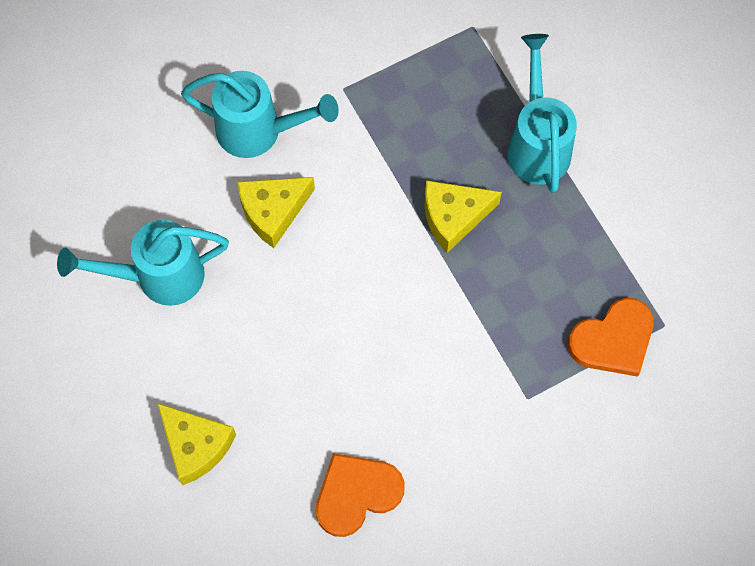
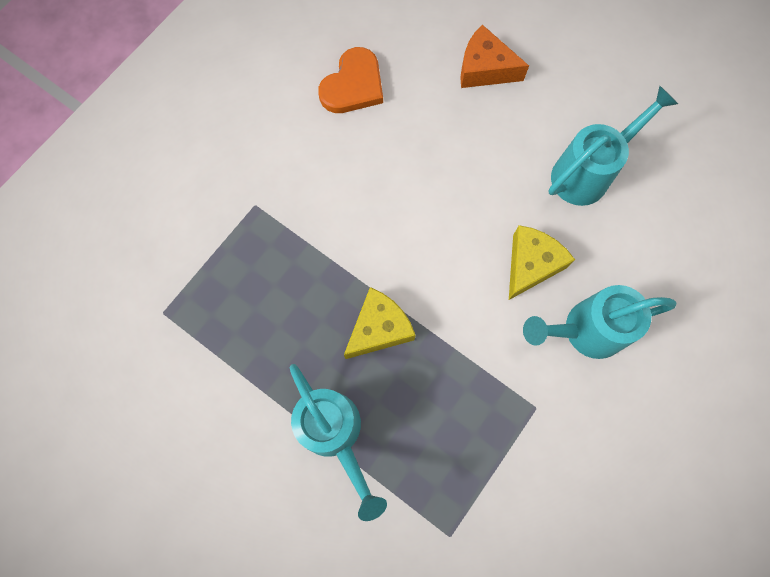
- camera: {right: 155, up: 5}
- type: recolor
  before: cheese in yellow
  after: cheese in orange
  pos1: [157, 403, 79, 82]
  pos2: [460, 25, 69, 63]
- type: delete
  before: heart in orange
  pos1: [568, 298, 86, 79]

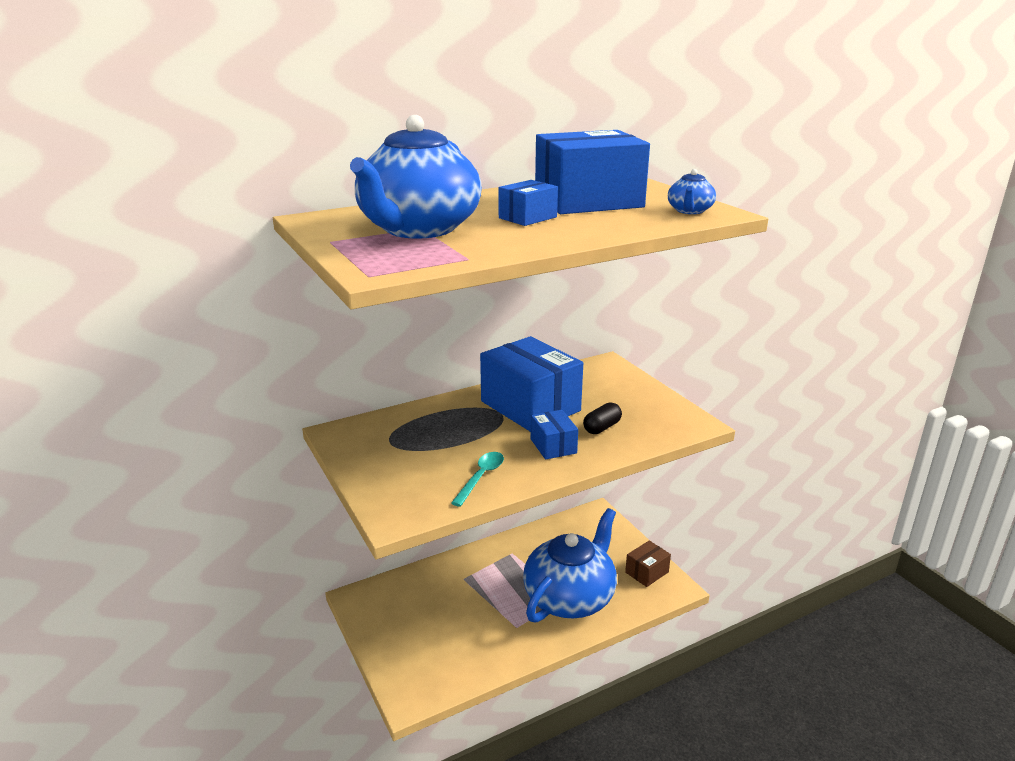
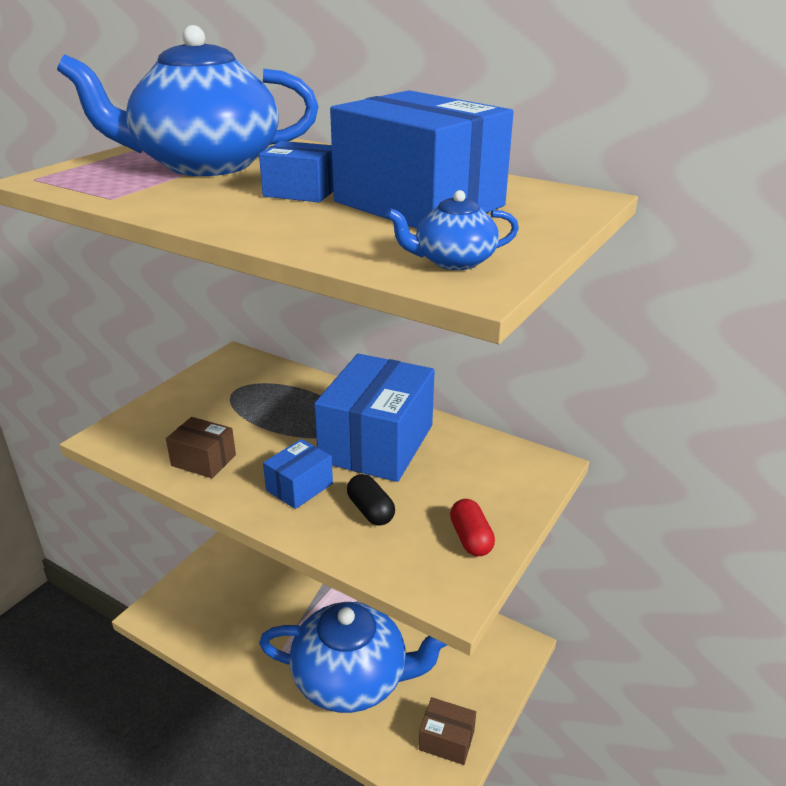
- camera: {right: 60, up: 5}
- type: replace
  before: spoon in turquoise
  after: box in brown
  pos1: [451, 452, 53, 55]
  pos2: [166, 417, 70, 61]
- type: rotate
  before: capsule in black
  pos1: [583, 402, 39, 32]
  pos2: [347, 474, 48, 52]
  turn: 45
- type: insert
  after: capsule in red
  pos2: [450, 499, 45, 57]

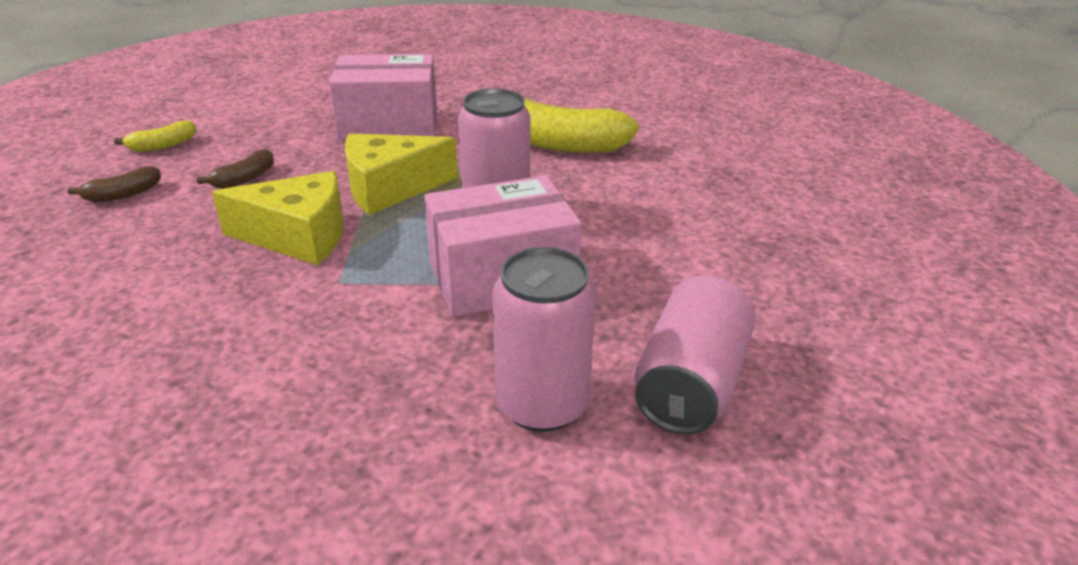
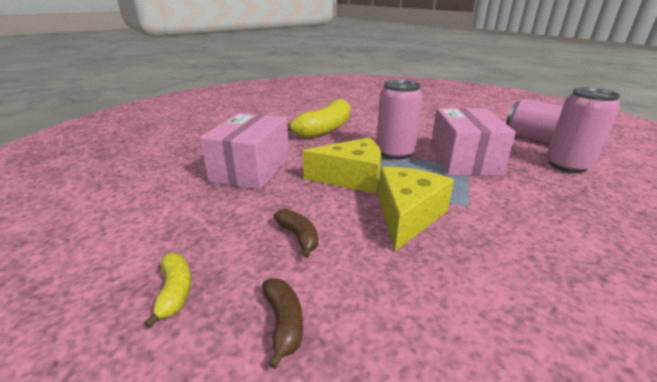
- camera: {right: -70, up: -5}
- type: rotate
  before: cheese in yellow
  pos1: [345, 133, 113, 82]
  pos2: [302, 138, 79, 56]
  turn: -90

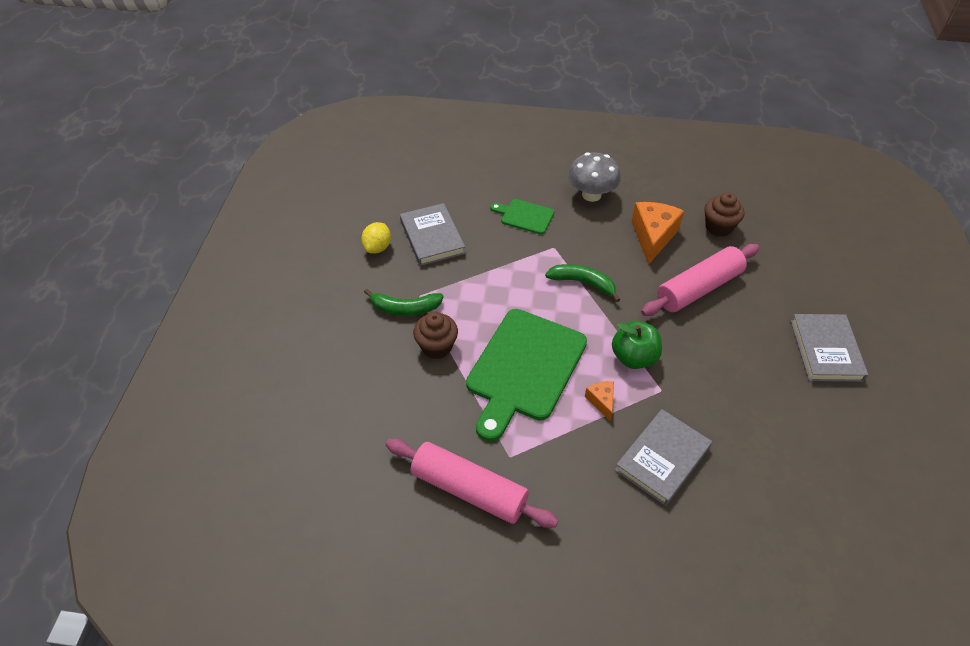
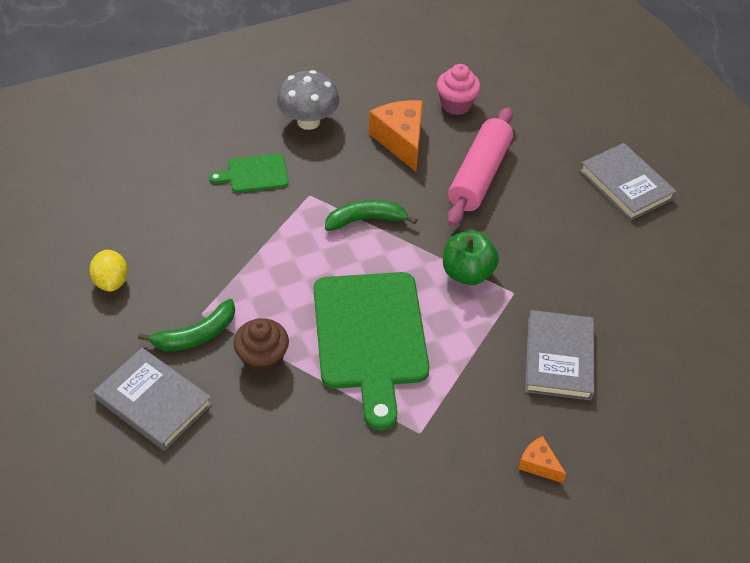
- camera: {right: -35, up: 0}
- type: move
  before: book in grey
  pos1: [400, 203, 66, 63]
  pos2: [93, 348, 119, 103]
- type: recolor
  before: cupcake in brown
  after: cupcake in pink
  pos1: [704, 192, 40, 45]
  pos2: [437, 64, 44, 51]
- type: move
  before: cheese in orange
  pos1: [585, 381, 29, 40]
  pos2: [518, 436, 48, 47]
- type: delete
  before: rolling pin in pink
  pos1: [386, 439, 172, 89]

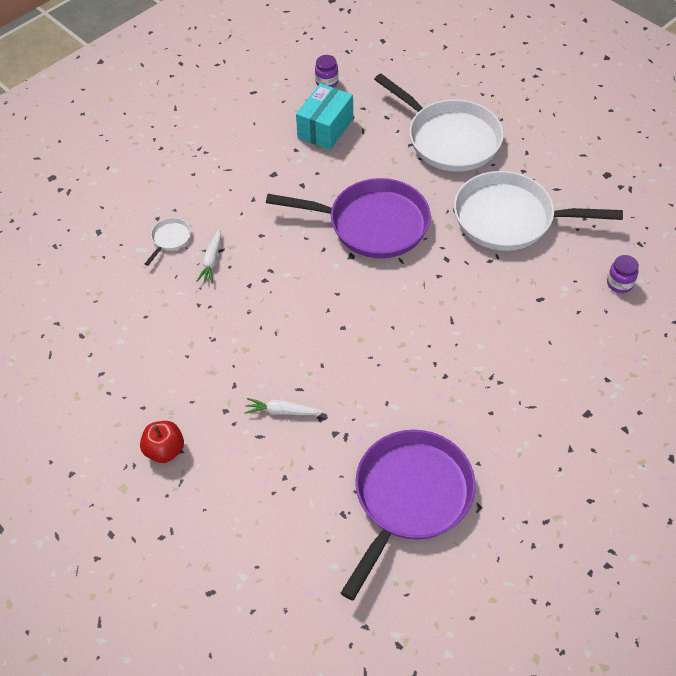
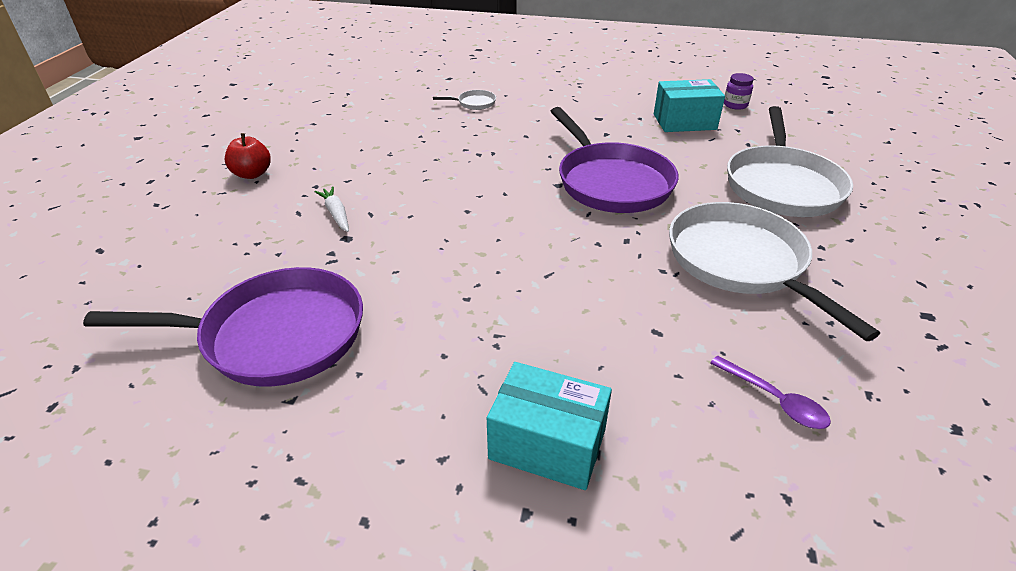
- camera: {right: 55, up: -15}
- type: insert
  after: box in turquoise
  pos2: [487, 362, 125, 128]
- type: replace
  before: jar in purple
  after: spoon in purple
  pos1: [607, 255, 32, 38]
  pos2: [710, 356, 121, 73]
- type: delete
  before: carrot in white
  pos1: [196, 228, 25, 56]

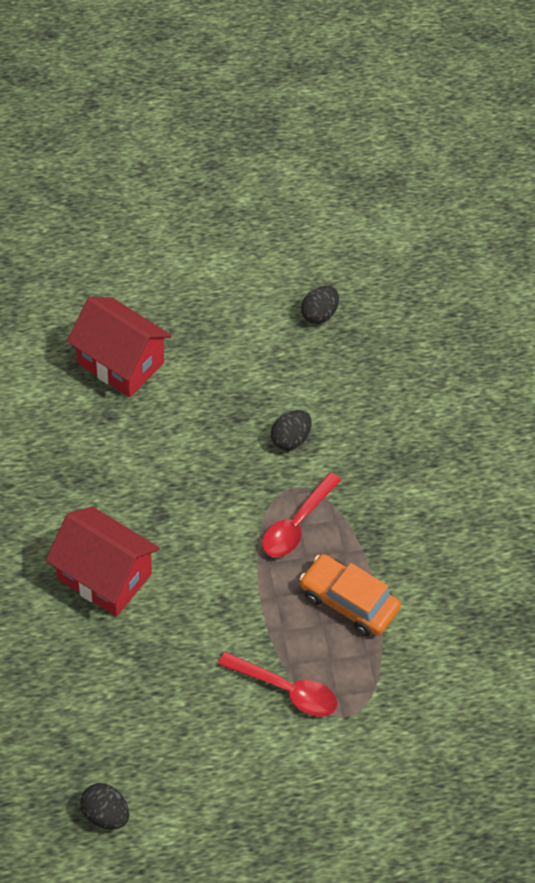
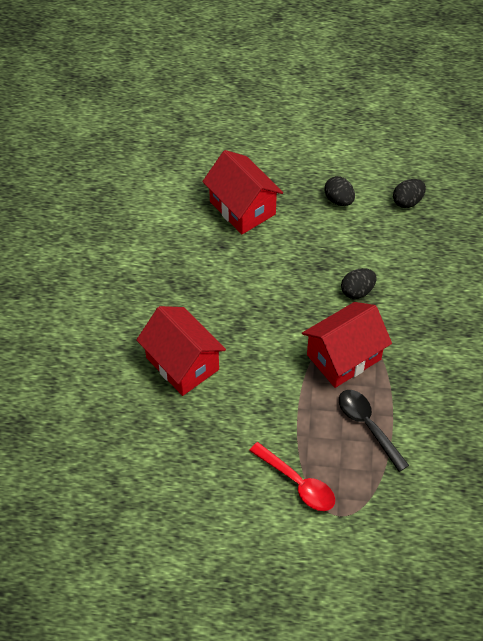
- camera: {right: 20, up: 0}
- type: replace
  before: spoon in red
  after: house in red
  pos1: [262, 472, 79, 85]
  pos2: [302, 302, 90, 86]
- type: move
  before: egg in black
  pos1: [80, 783, 49, 46]
  pos2: [324, 176, 31, 30]
- type: replace
  before: car in orange
  after: spoon in black
  pos1: [300, 554, 101, 82]
  pos2: [339, 390, 70, 82]

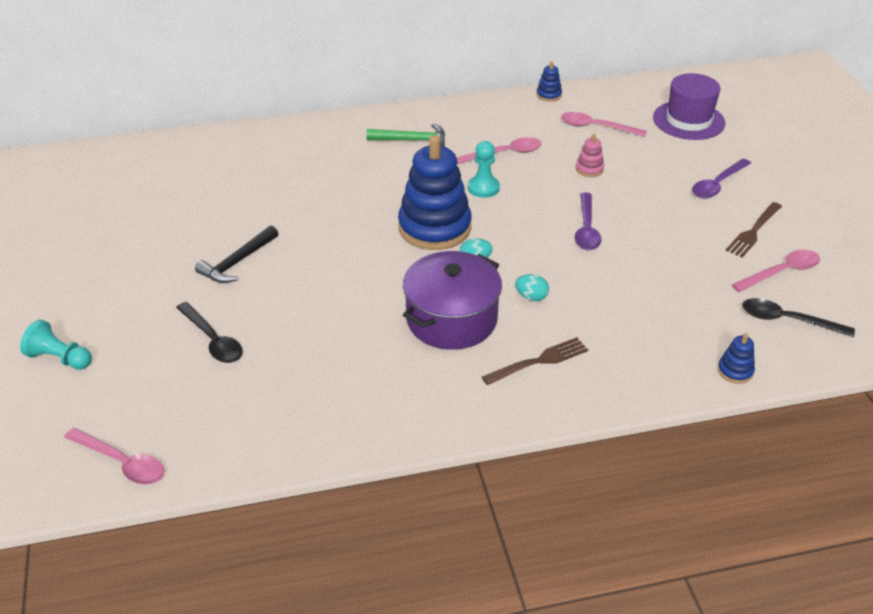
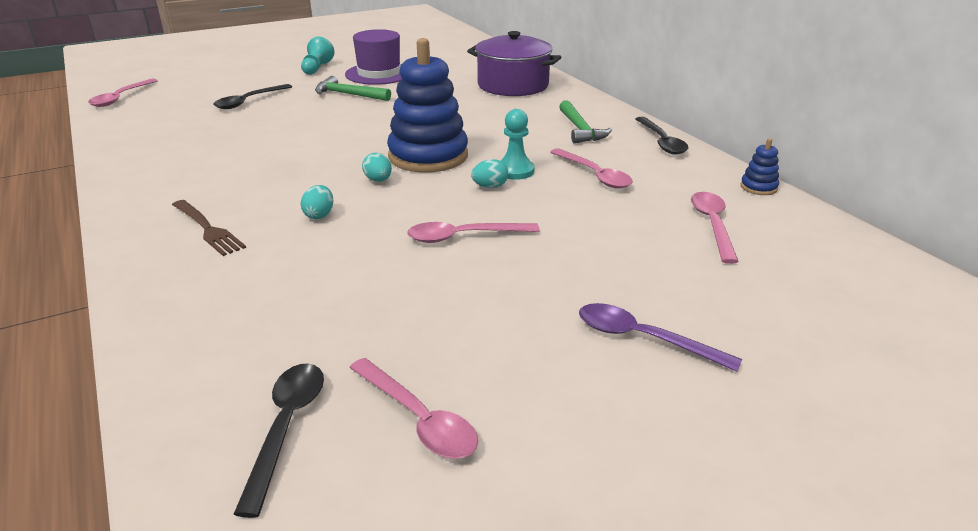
- camera: {right: 75, up: -10}
- type: move
  before: pawn in turquoise
  pos1: [20, 319, 72, 51]
  pos2: [301, 36, 33, 39]
- type: recolor
  before: hammer in black
  after: hammer in green
  pos1: [195, 225, 83, 58]
  pos2: [315, 76, 76, 25]
- type: move
  before: hat in purple
  pos1: [653, 73, 72, 67]
  pos2: [345, 29, 57, 56]
- type: recolor
  before: spoon in purple
  after: spoon in pink
  pos1: [575, 192, 27, 58]
  pos2: [407, 222, 133, 21]
- type: move
  before: pot in purple
  pos1: [403, 251, 99, 99]
  pos2: [467, 31, 94, 65]
- type: insert
  after: egg in turquoise
  pos2: [471, 159, 37, 29]
- type: insert
  after: spoon in black
  pos2: [636, 117, 52, 37]
- type: delete
  before: stacking toy in pink
  pos1: [576, 134, 28, 43]
- type: delete
  before: stacking toy in blue
  pos1: [718, 333, 37, 51]
- type: delete
  before: fork in brown
  pos1: [726, 202, 56, 56]

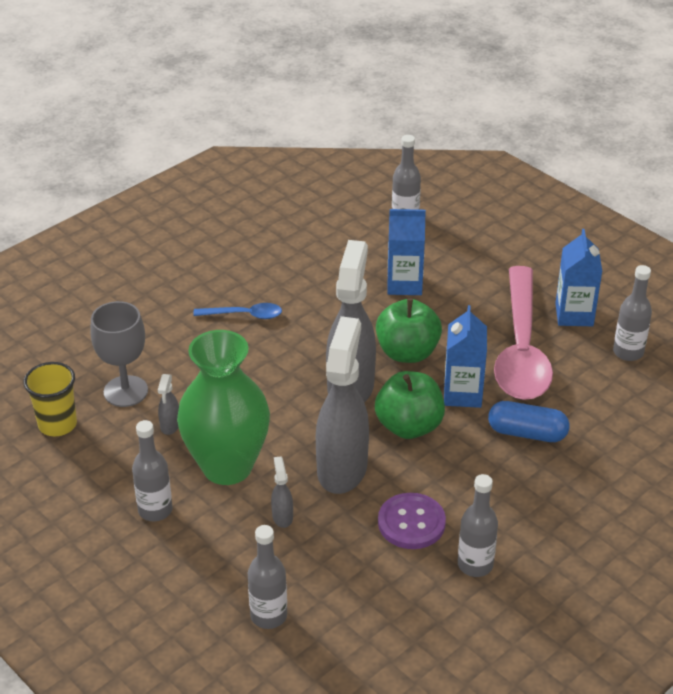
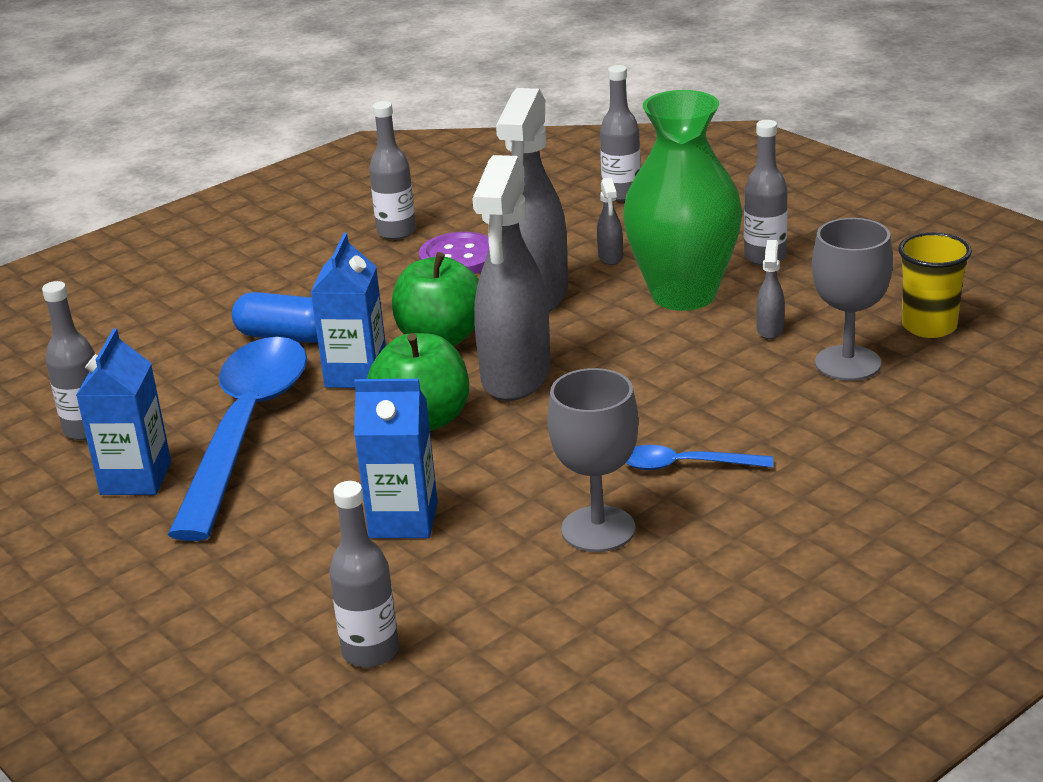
- camera: {right: -175, up: -10}
- type: recolor
  before: spoon in pink
  after: spoon in blue
  pos1: [494, 266, 59, 134]
  pos2: [168, 337, 139, 204]
- type: insert
  after: goblet in grey
  pos2: [547, 368, 92, 184]

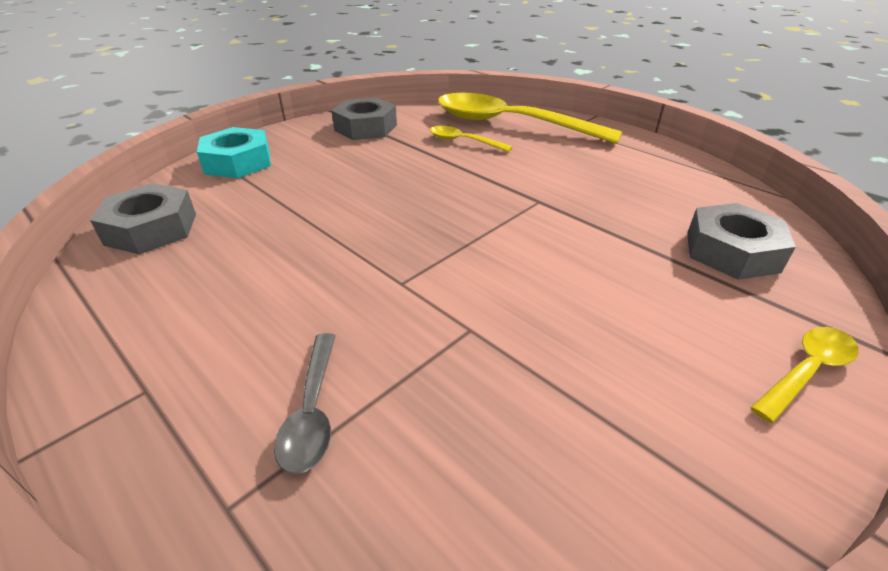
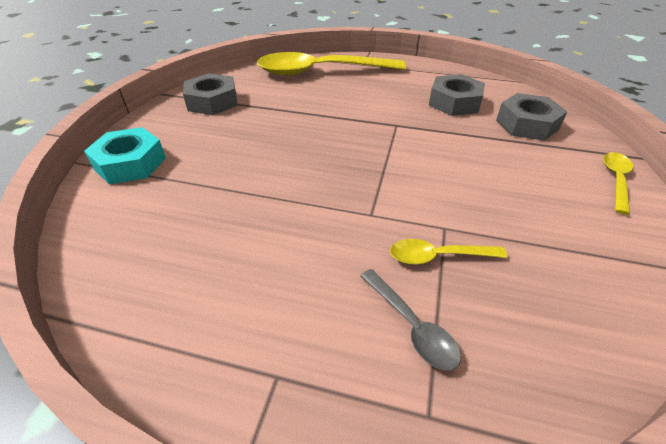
- camera: {right: -30, up: 5}
- type: move
  before: spoon in yellow
  pos1: [430, 126, 83, 26]
  pos2: [390, 239, 117, 26]
- type: move
  before: nut in grey
  pos1: [90, 183, 106, 71]
  pos2: [429, 74, 56, 42]

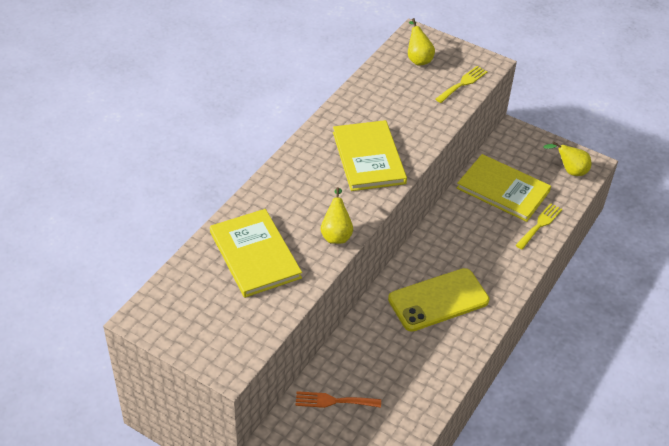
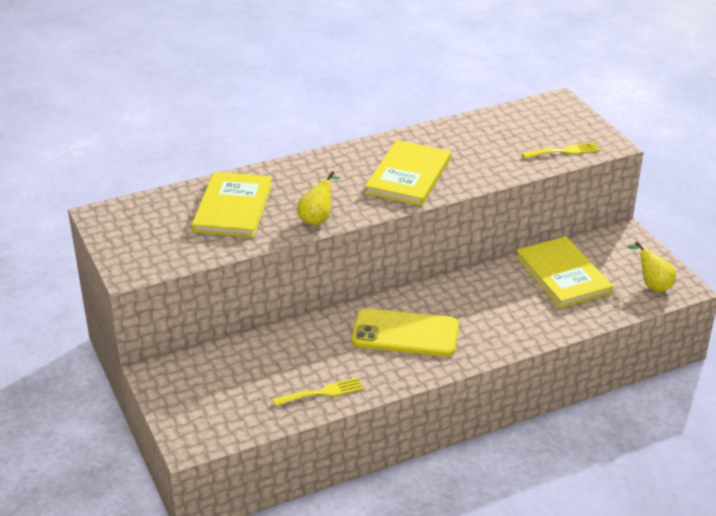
- camera: {right: 35, up: -10}
- type: move
  before: fork in yellow
  pos1: [516, 203, 46, 46]
  pos2: [273, 378, 90, 28]
- type: delete
  before: fork in orange
  pos1: [295, 391, 86, 17]
- type: delete
  before: pear in yellow
  pos1: [408, 18, 27, 47]

